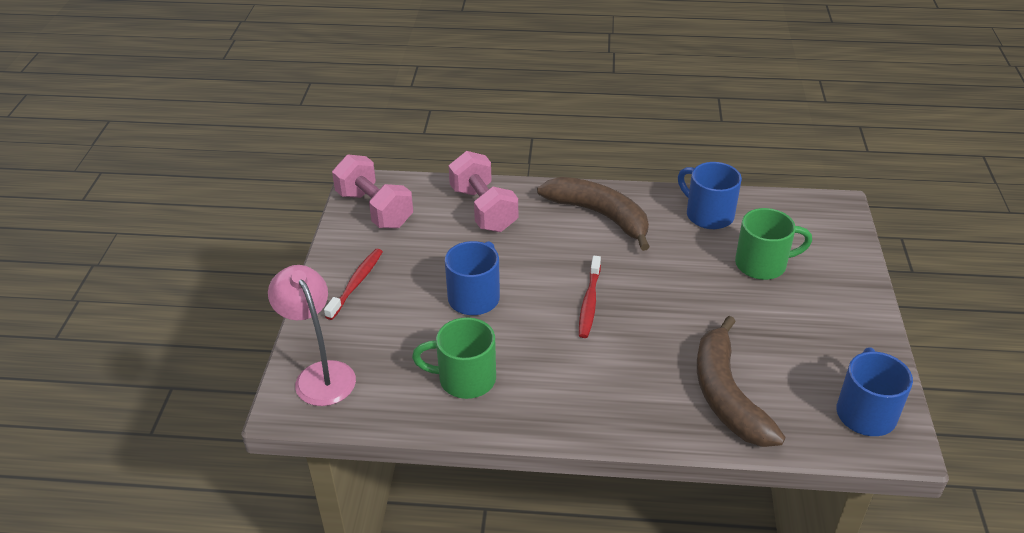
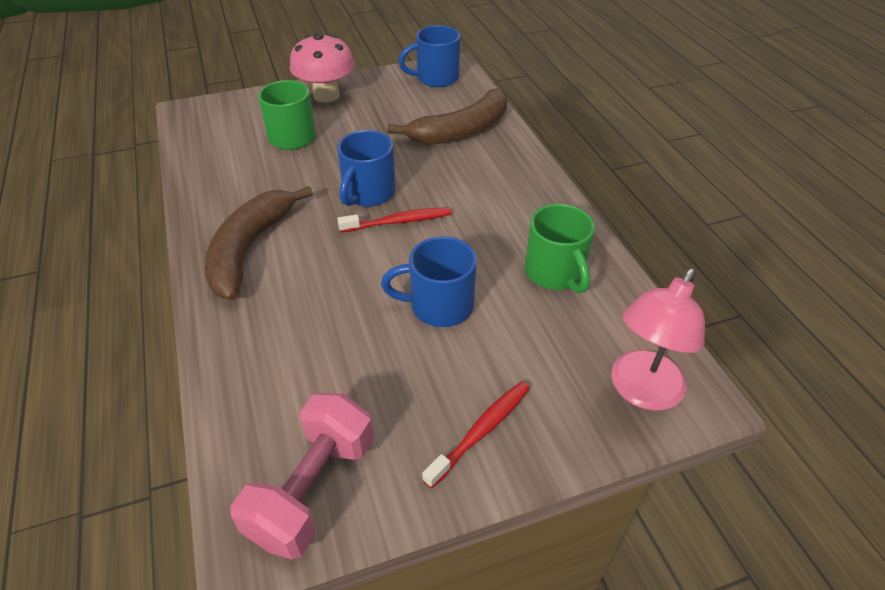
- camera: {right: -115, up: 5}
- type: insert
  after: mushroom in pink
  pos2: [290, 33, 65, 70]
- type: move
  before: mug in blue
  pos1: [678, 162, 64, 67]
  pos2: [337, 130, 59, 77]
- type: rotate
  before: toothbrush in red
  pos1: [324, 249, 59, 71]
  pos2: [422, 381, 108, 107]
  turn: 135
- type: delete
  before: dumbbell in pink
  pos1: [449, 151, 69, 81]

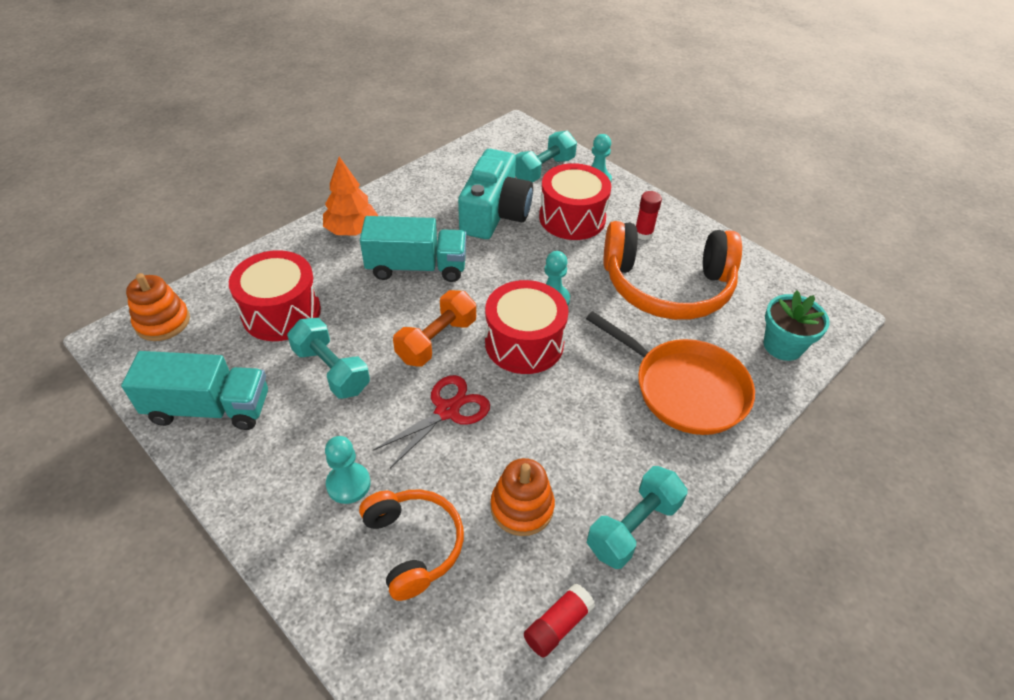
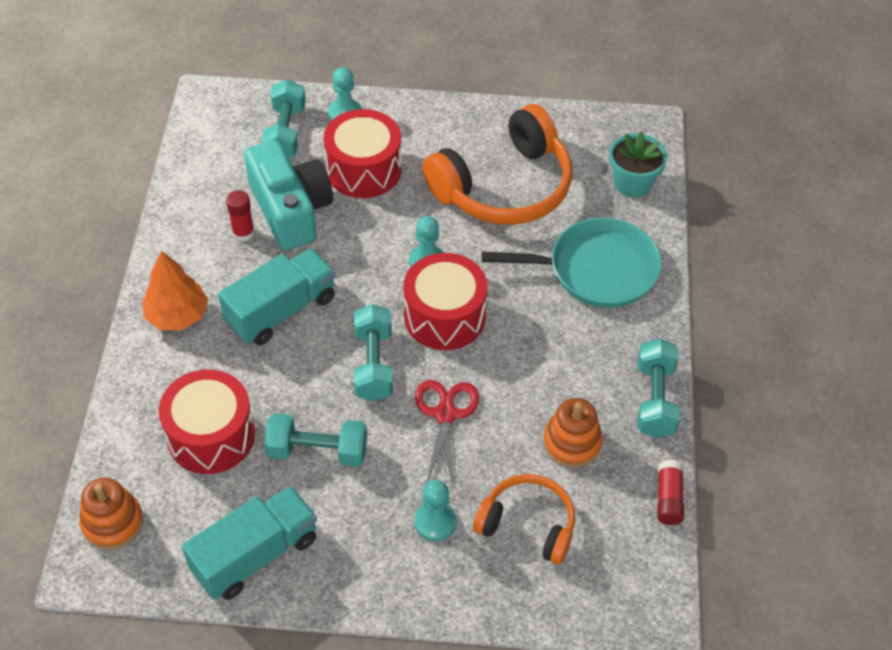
- camera: {right: -40, up: 5}
- type: move
  before: glue stick in red
  pos1: [636, 191, 26, 49]
  pos2: [226, 190, 28, 52]
- type: recolor
  before: dumbbell in orange
  after: dumbbell in turquoise
  pos1: [393, 290, 83, 77]
  pos2: [354, 304, 39, 97]
- type: recolor
  before: pan in orange
  after: pan in turquoise
  pos1: [586, 311, 169, 124]
  pos2: [482, 217, 180, 91]

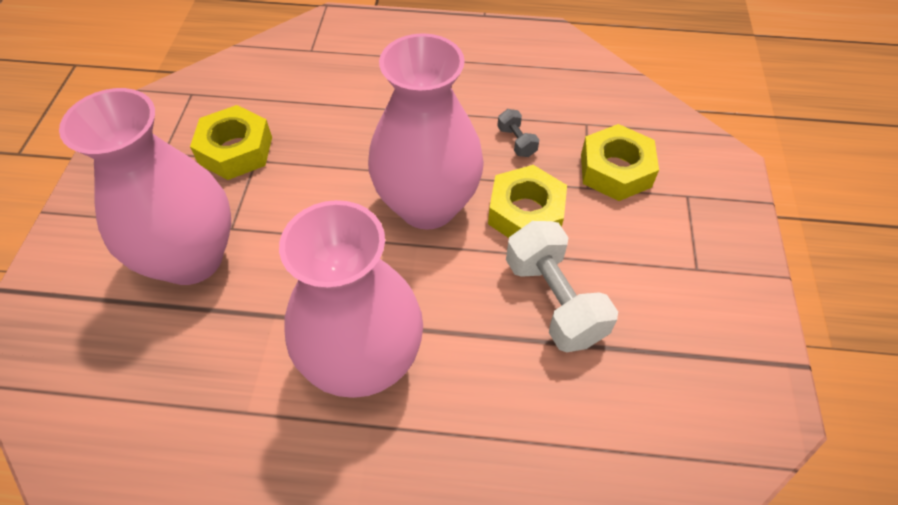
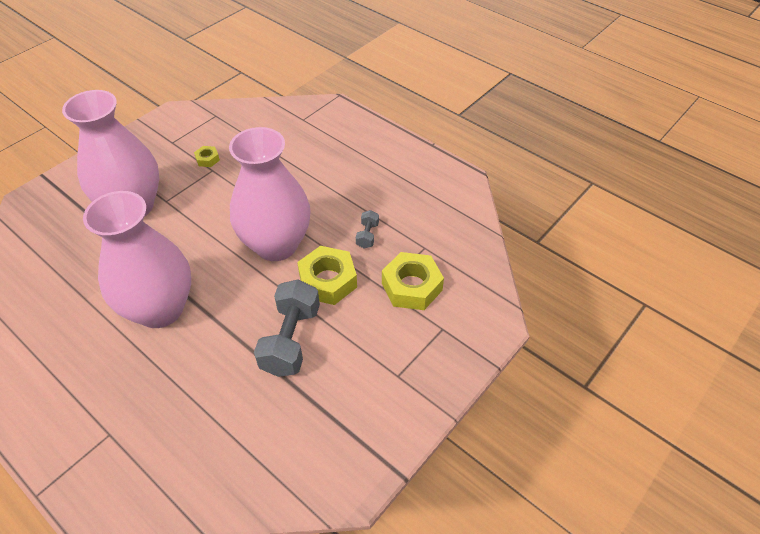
- camera: {right: 35, up: -5}
- type: resize
  before: nut in yellow
  pos1: [190, 105, 82, 75]
  pos2: [194, 146, 26, 21]
  scale: 0.48
- type: recolor
  before: dumbbell in white
  after: dumbbell in grey
  pos1: [506, 221, 112, 131]
  pos2: [254, 279, 66, 98]

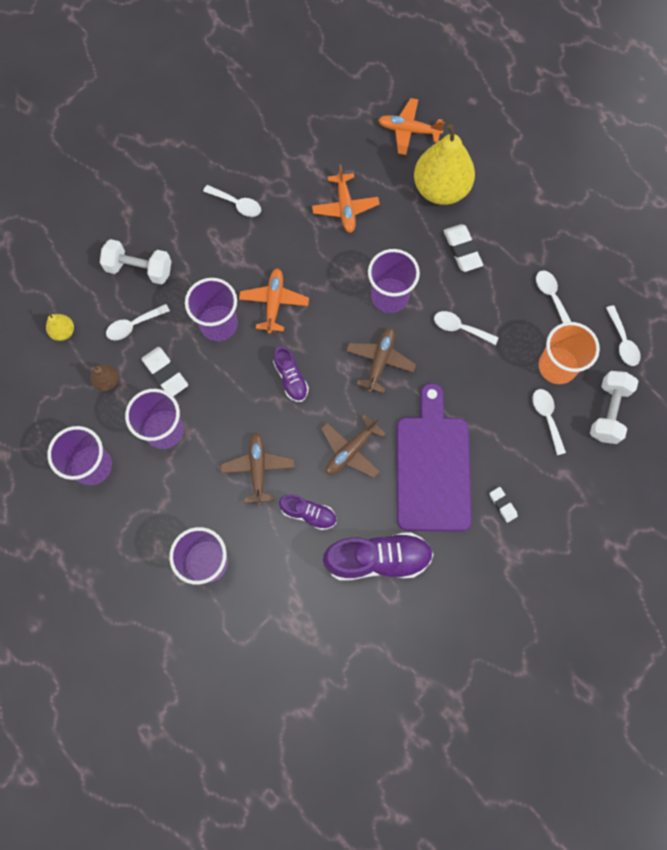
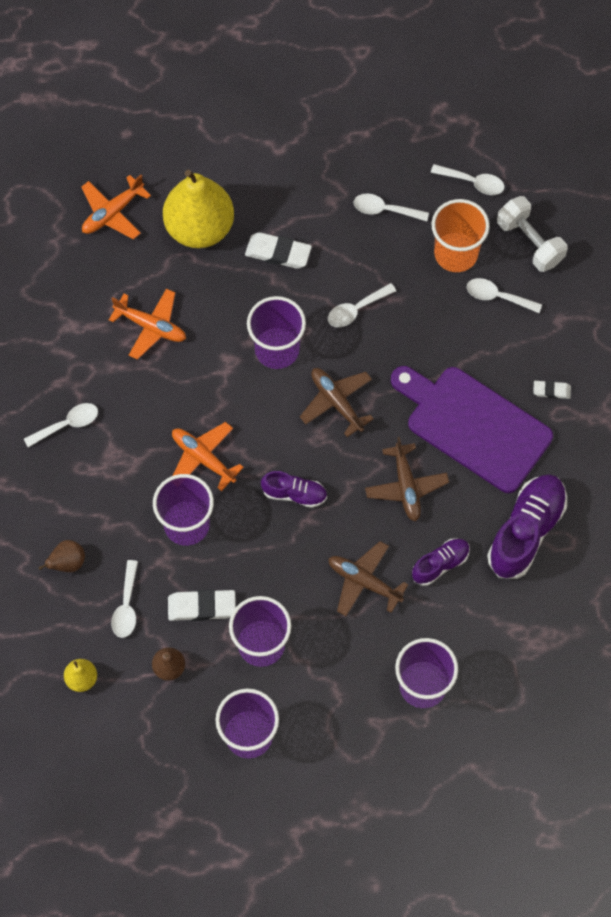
- camera: {right: -55, up: -5}
- type: replace
  before: dumbbell in white
  after: pear in brown
  pos1: [100, 239, 72, 46]
  pos2: [39, 540, 46, 32]

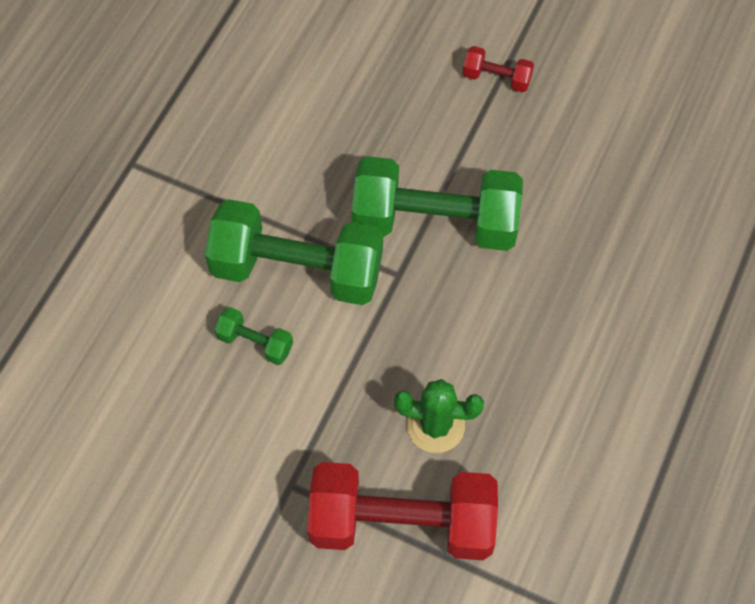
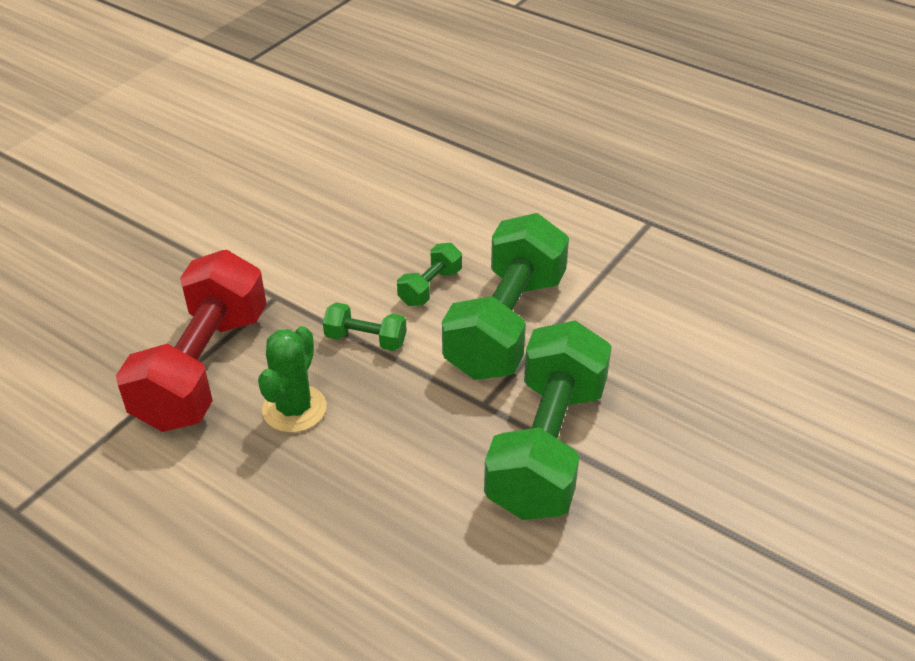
- camera: {right: 100, up: -20}
- type: insert
  after: dumbbell in green
  pos2: [323, 302, 84, 49]
- type: delete
  before: dumbbell in red
  pos1: [463, 46, 71, 46]

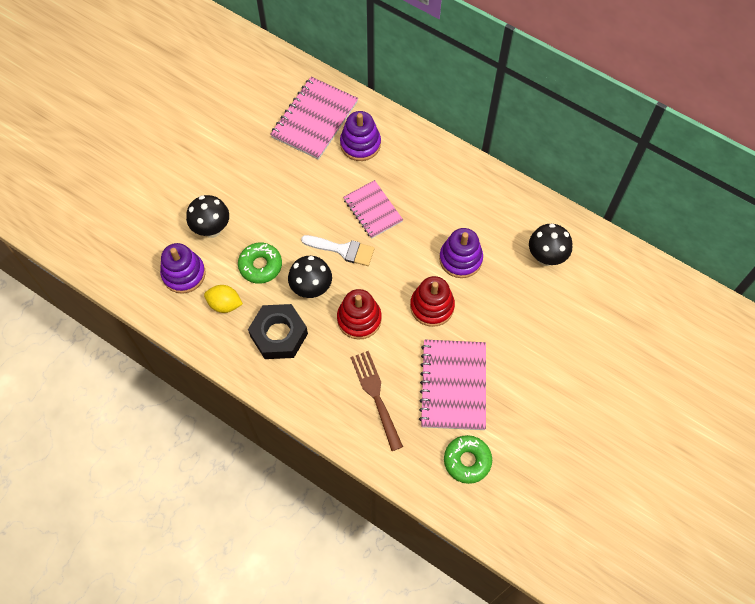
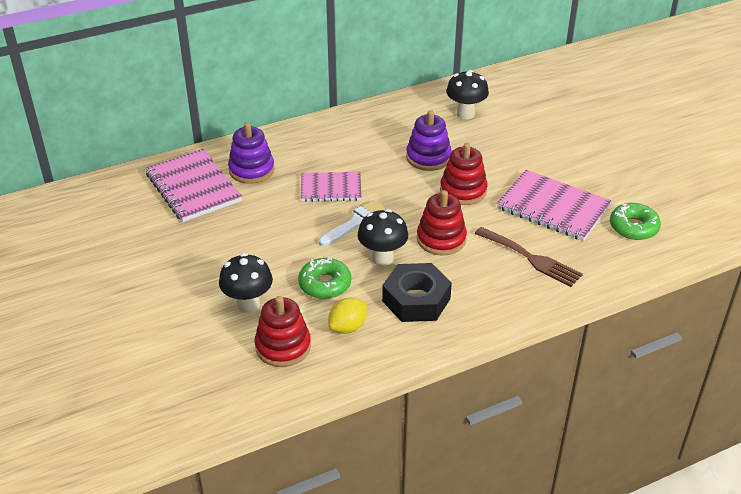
- camera: {right: -60, up: -25}
- type: recolor
  before: stacking toy in purple
  after: stacking toy in red
  pos1: [160, 243, 46, 51]
  pos2: [255, 296, 56, 71]
- type: rotate
  before: fork in brown
  pos1: [351, 351, 52, 100]
  pos2: [475, 227, 108, 60]
  turn: -150

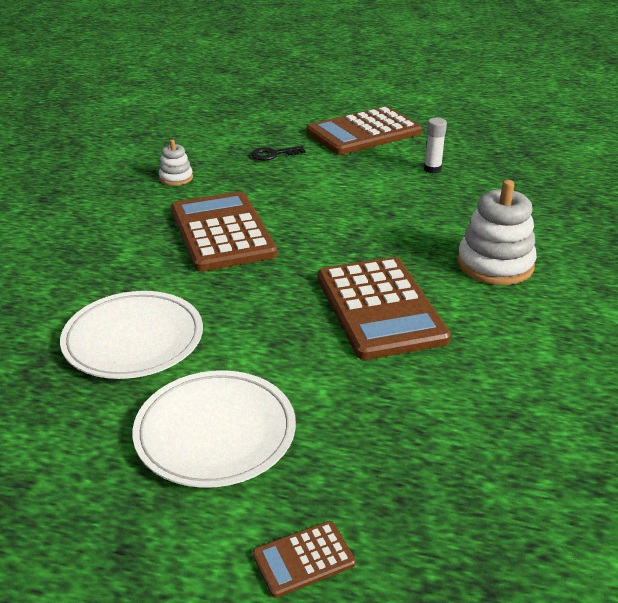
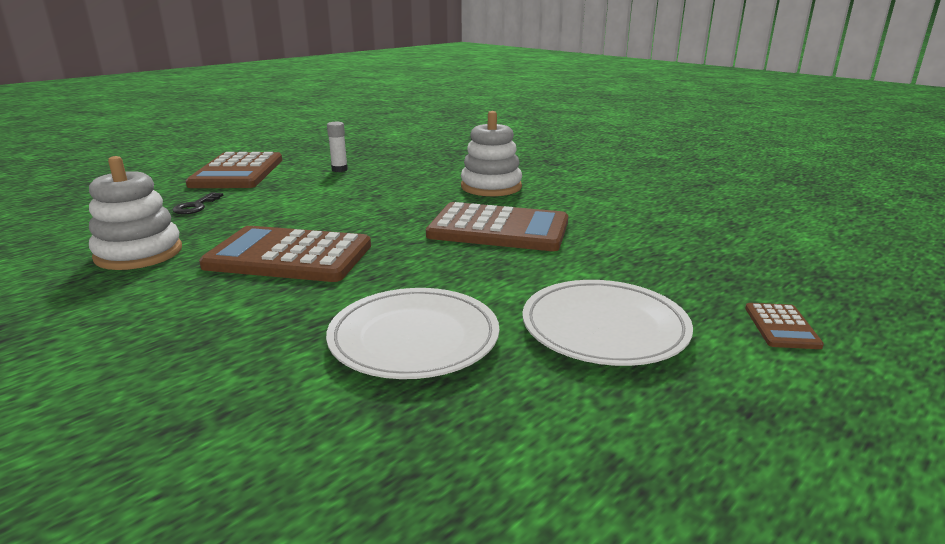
- camera: {right: -60, up: -10}
- type: resize
  before: stacking toy in white
  pos1: [159, 140, 34, 46]
  pos2: [89, 156, 93, 114]
  scale: 1.89

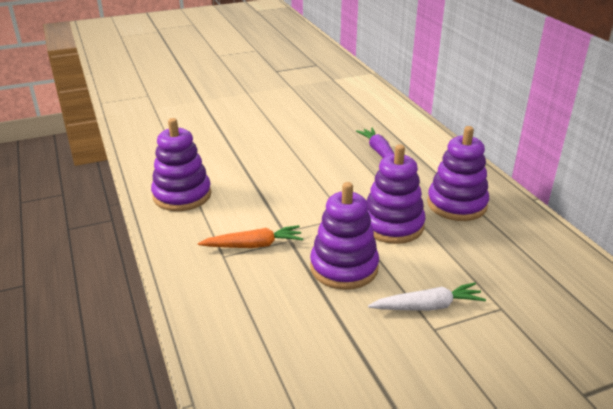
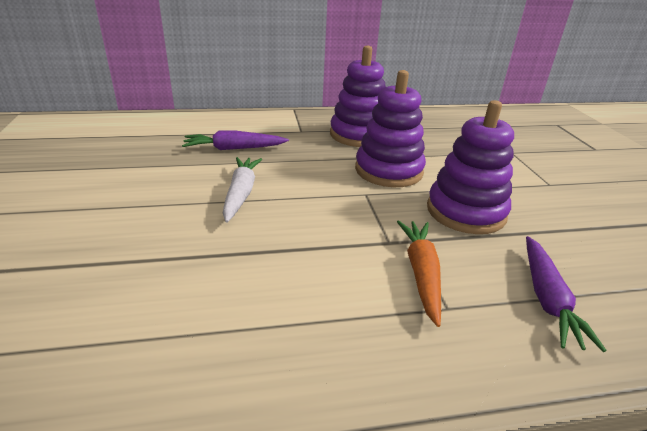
- camera: {right: -80, up: 0}
- type: move
  before: carrot in white
  pos1: [368, 283, 118, 28]
  pos2: [223, 157, 39, 66]
- type: insert
  after: carrot in purple
  pos2: [526, 236, 80, 116]
- type: delete
  before: stacking toy in purple
  pos1: [151, 118, 60, 93]

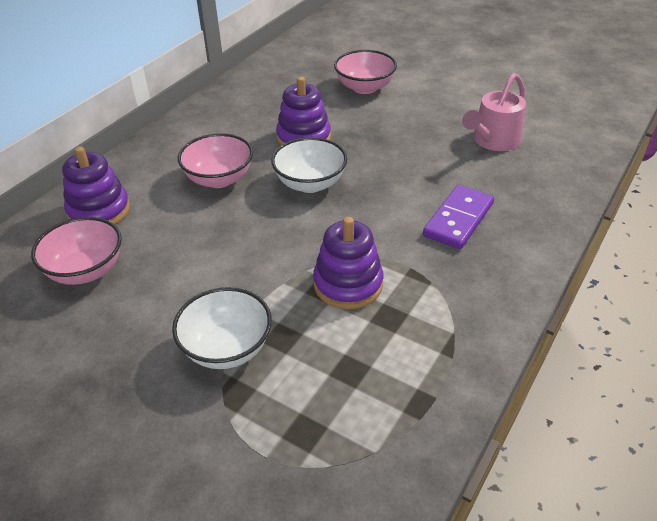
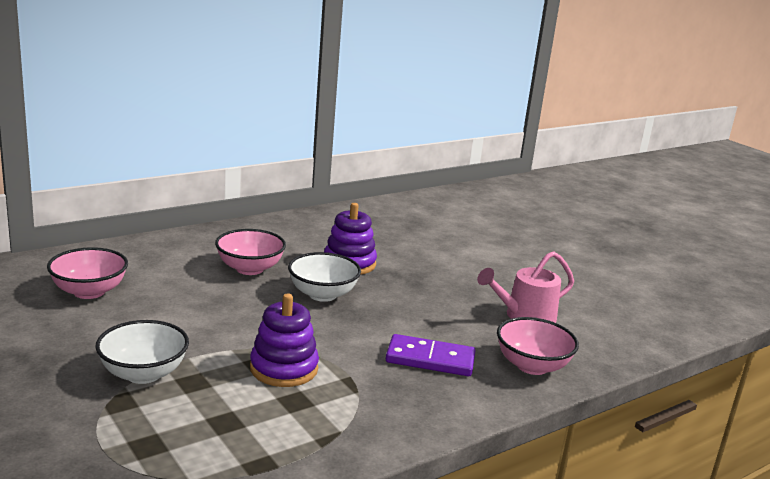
- camera: {right: 20, up: -20}
- type: rotate
  before: domino in purple
  pos1: [423, 185, 71, 64]
  pos2: [386, 334, 90, 42]
  turn: 45
- type: move
  before: bowl in pink
  pos1: [334, 50, 63, 44]
  pos2: [497, 317, 82, 58]
- type: delete
  before: stacking toy in purple
  pos1: [62, 146, 68, 79]

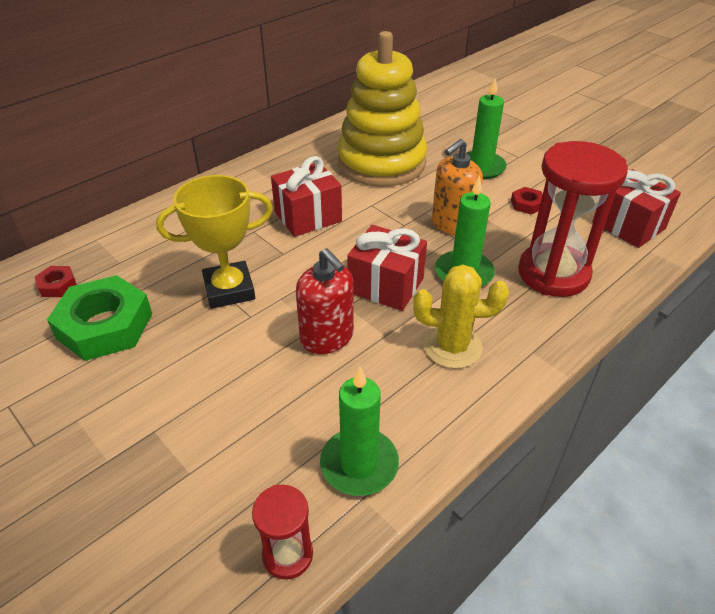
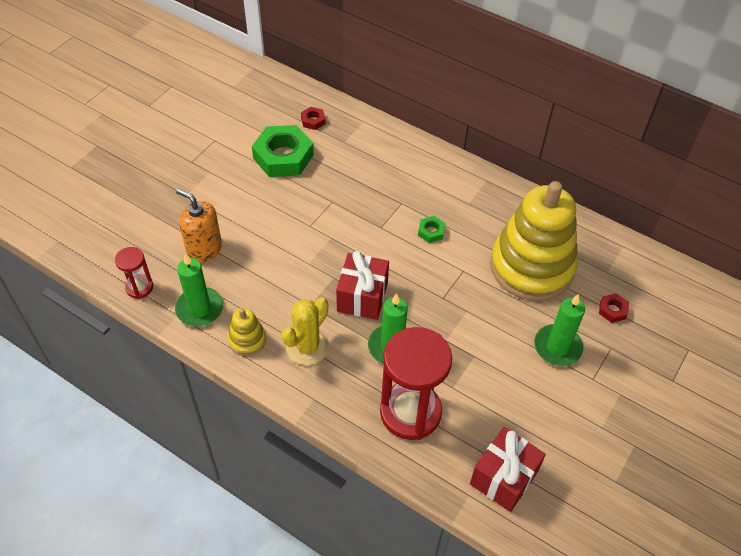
- camera: {right: 75, up: 10}
- type: move
  before: soap dispenser in orange
  pos1: [432, 139, 51, 97]
  pos2: [176, 189, 46, 74]
- type: insert
  after: stacking toy in yellow
  pos2: [228, 308, 38, 48]
- type: rotate
  before: cactus in yellow
  pos1: [413, 265, 96, 104]
  pos2: [281, 297, 48, 68]
  turn: 45
- type: replace
  before: gift in red
  after: nut in green
  pos1: [271, 156, 71, 81]
  pos2: [418, 216, 27, 27]
- type: move
  before: nut in red
  pos1: [511, 187, 32, 27]
  pos2: [599, 293, 30, 30]
- type: delete
  before: trophy in yellow
  pos1: [156, 175, 117, 134]
- type: delete
  before: soap dispenser in red
  pos1: [296, 248, 58, 106]

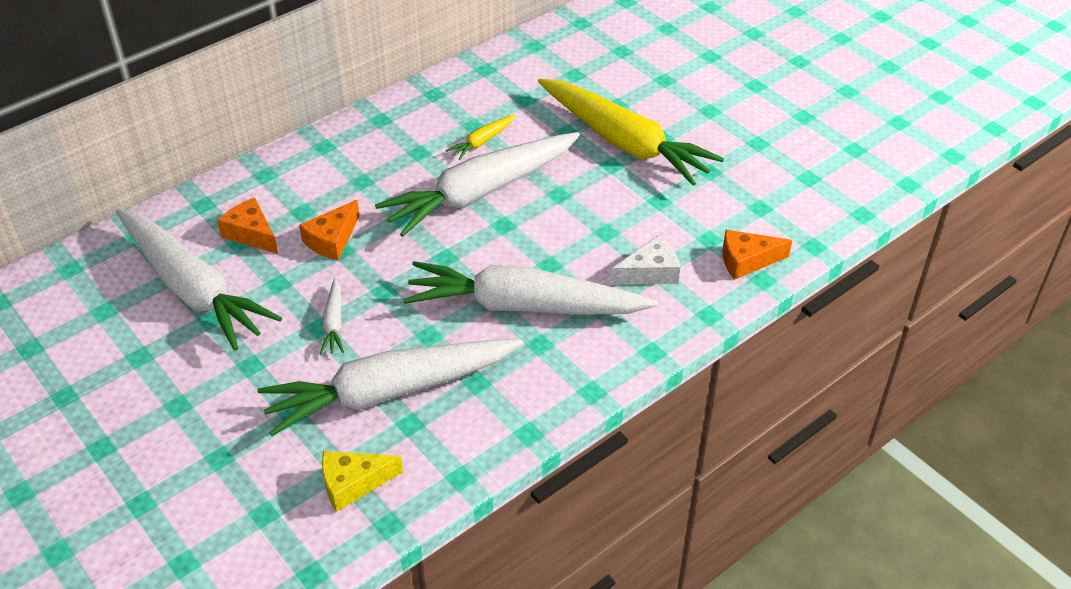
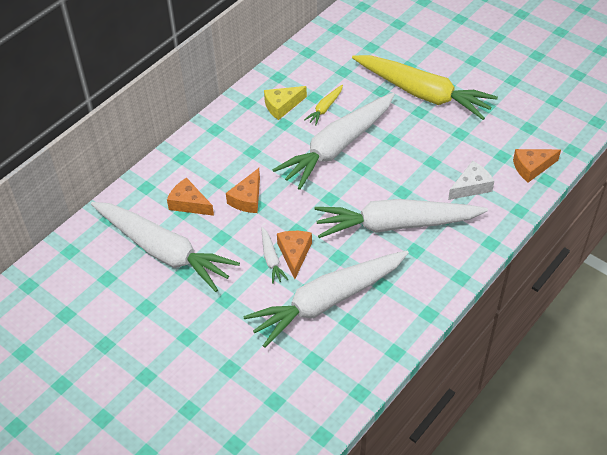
- camera: {right: -10, up: 5}
- type: move
  before: cheese in yellow
  pos1: [322, 451, 81, 61]
  pos2: [264, 86, 43, 34]
- type: insert
  after: cheese in orange
  pos2: [277, 231, 35, 48]

